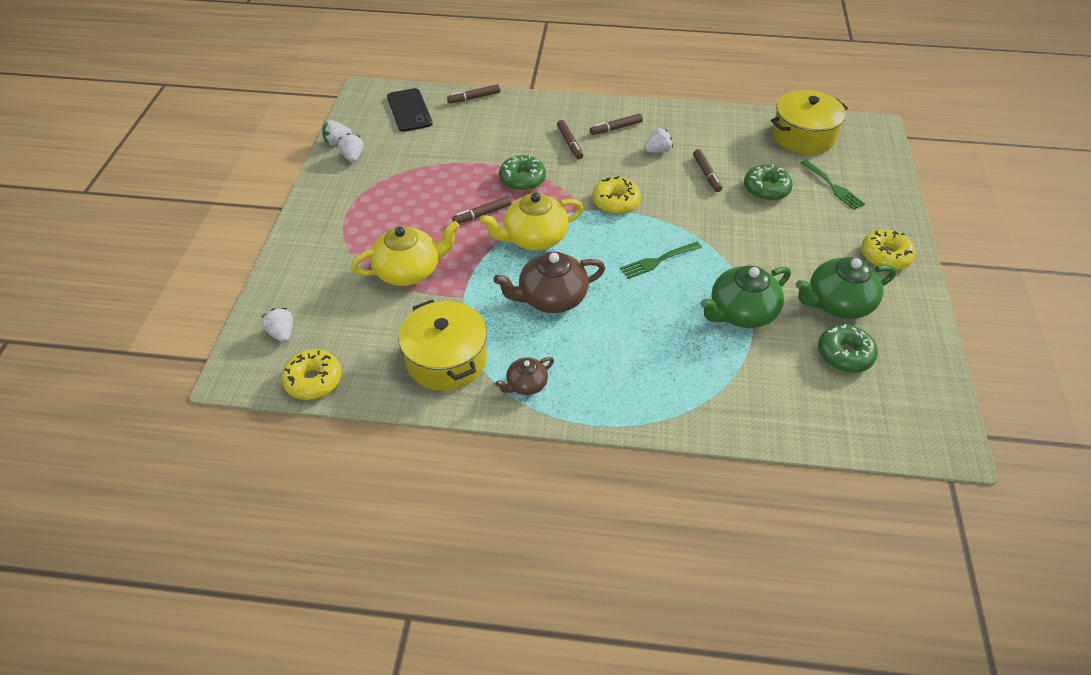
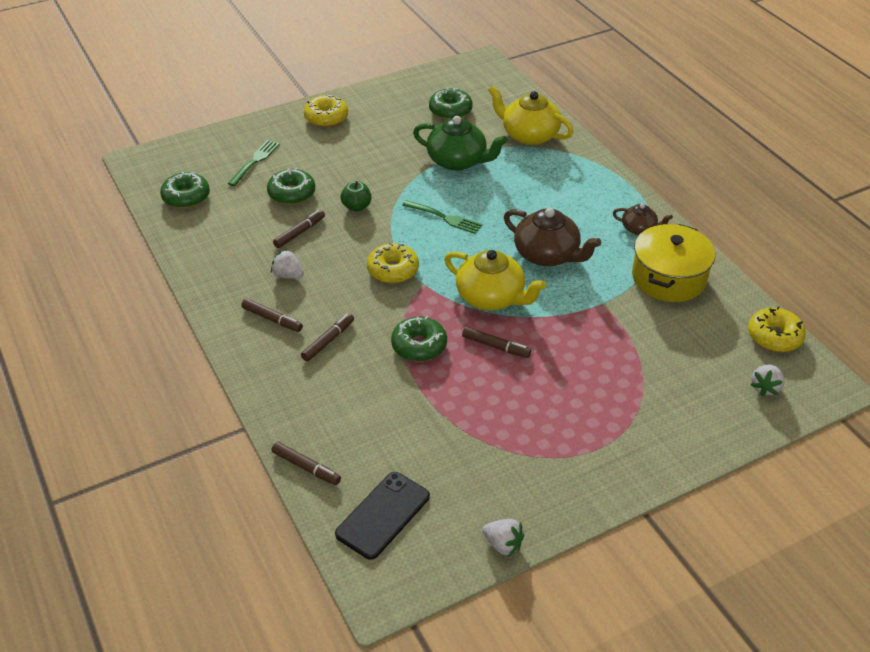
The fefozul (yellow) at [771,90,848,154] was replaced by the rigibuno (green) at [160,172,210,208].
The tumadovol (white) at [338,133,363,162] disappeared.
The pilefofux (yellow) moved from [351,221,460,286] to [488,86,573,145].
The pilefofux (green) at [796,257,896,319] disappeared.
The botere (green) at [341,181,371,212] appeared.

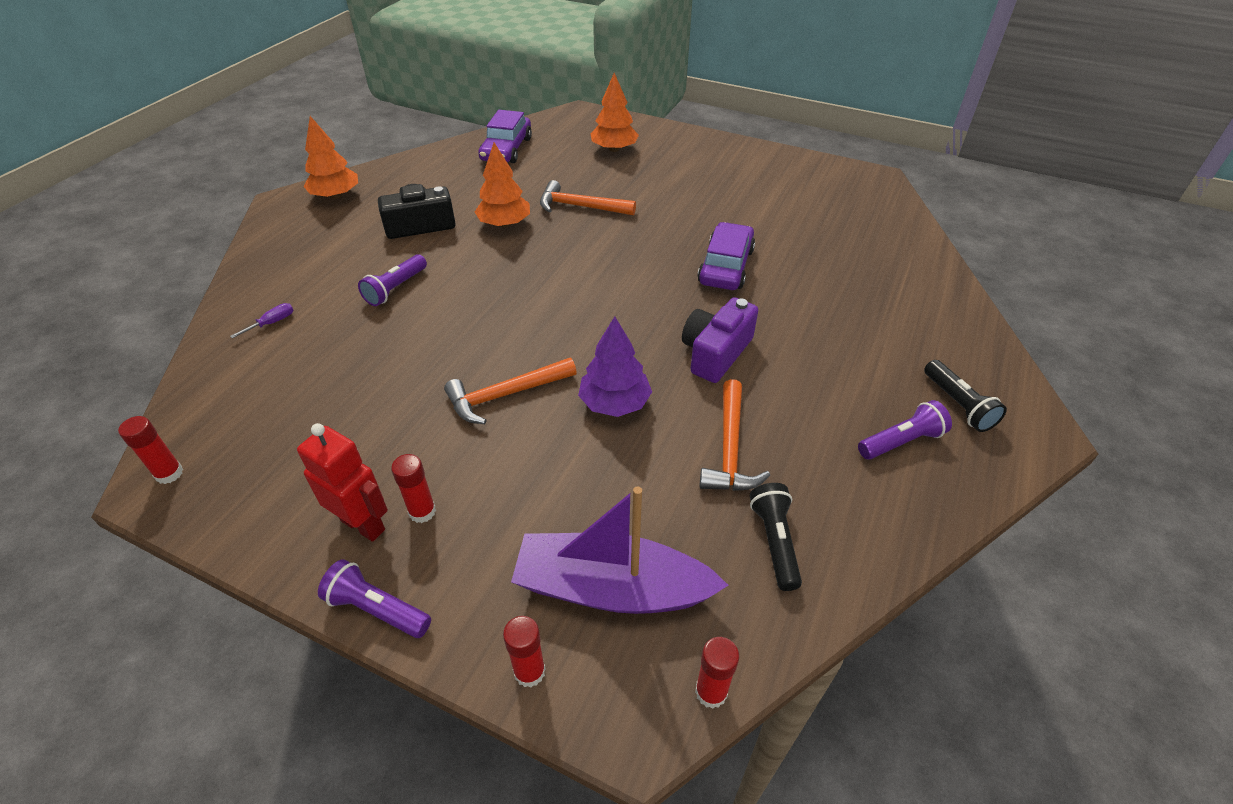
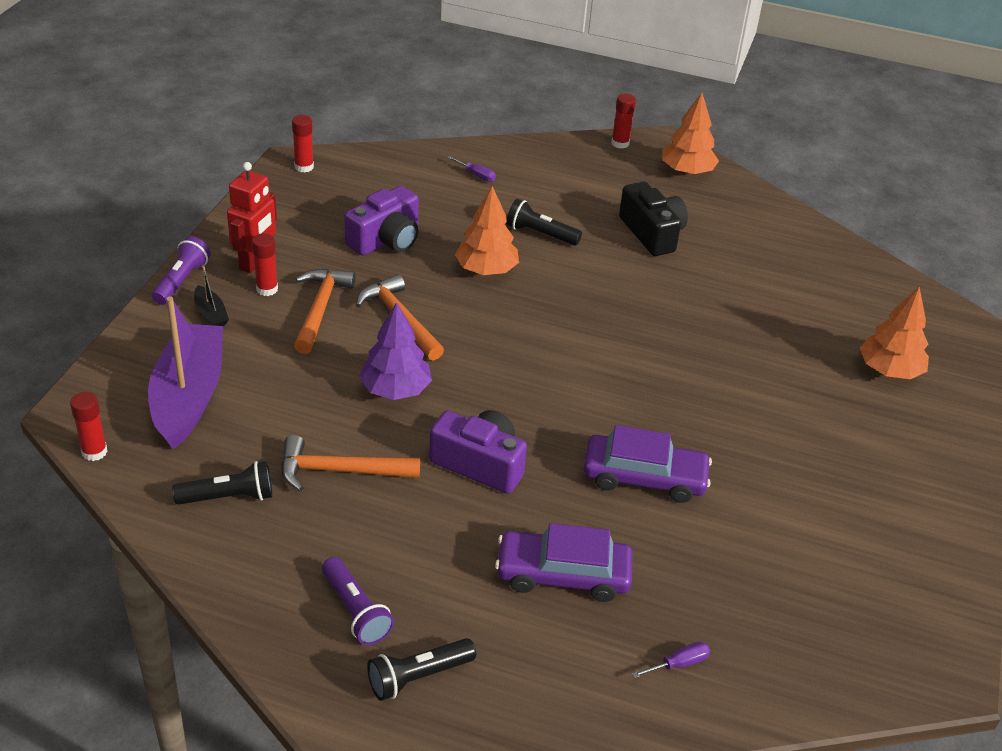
The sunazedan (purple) moved from [478,110,532,163] to [495,523,633,602].
The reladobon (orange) moved from [475,143,530,227] to [455,186,519,275].
The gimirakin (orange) moved from [540,180,636,215] to [294,269,356,354].
The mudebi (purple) at [358,254,427,306] became the mudebi (black) at [506,199,582,246].
The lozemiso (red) moved from [503,616,546,687] to [611,94,636,149].
The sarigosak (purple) at [345,186,419,256] appeared.
The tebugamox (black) at [194,266,229,326] appeared.
The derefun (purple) at [632,642,710,678] appeared.

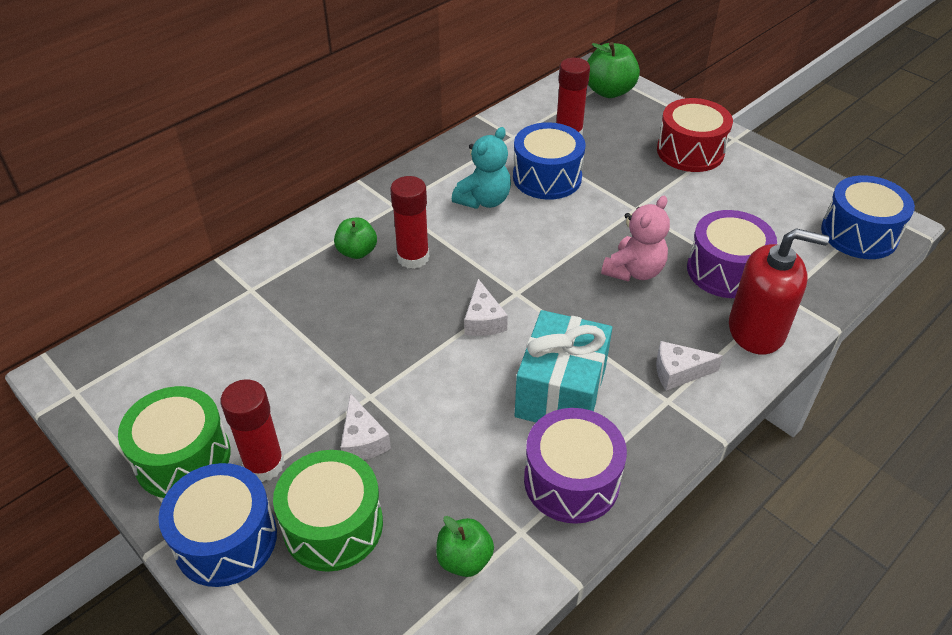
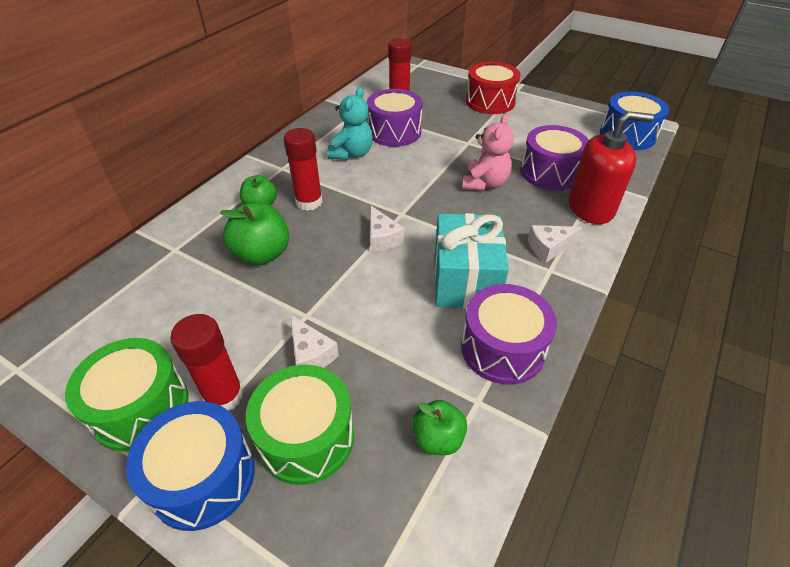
The botere (green) moved from [587,42,640,98] to [220,203,289,265].
The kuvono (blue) at [513,122,586,200] became the kuvono (purple) at [367,89,423,147].

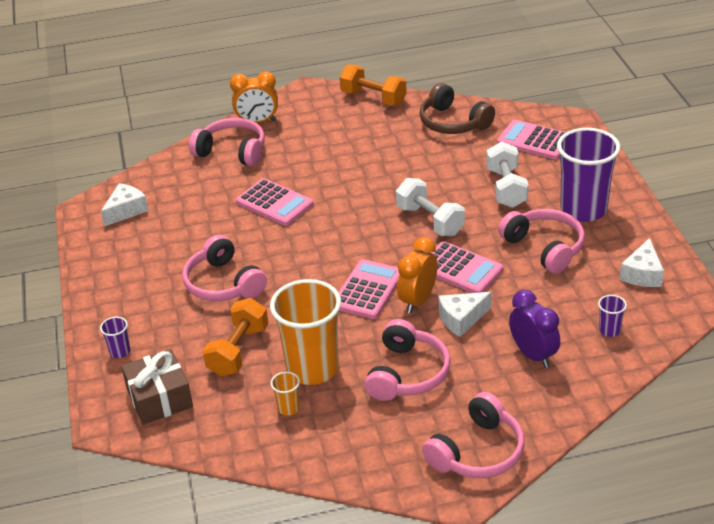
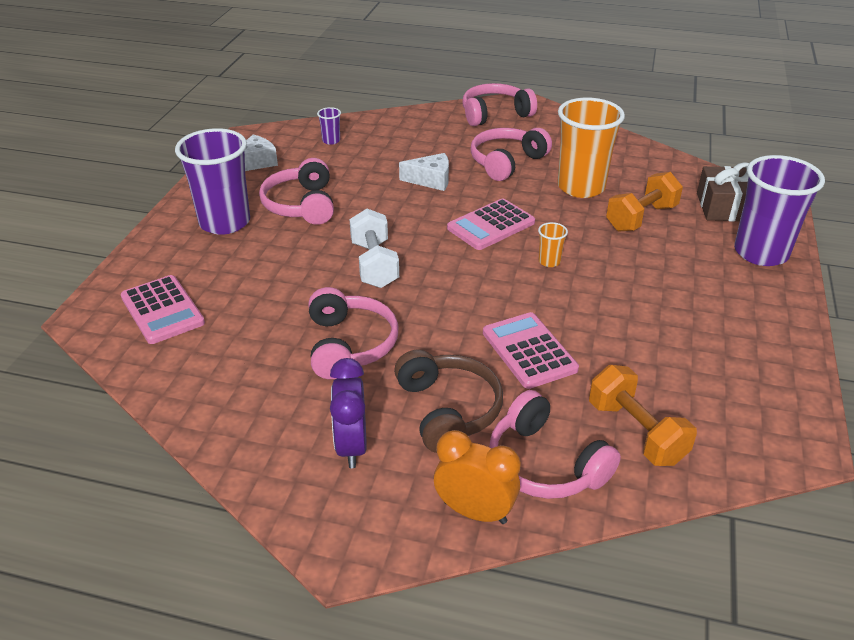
The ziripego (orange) moved from [340,64,407,106] to [589,365,697,466].
The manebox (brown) moved from [419,83,495,134] to [394,349,503,453].
The ziripego (white) at [486,142,529,208] disappeared.
The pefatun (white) at [101,183,148,226] disappeared.
The manebox (pink) moved from [182,235,267,301] to [309,287,398,379].
The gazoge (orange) at [397,237,437,313] disappeared.
The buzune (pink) at [430,241,503,293] disappeared.
The gazoge (purple) moved from [509,290,560,368] to [330,358,367,468].
The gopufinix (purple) at [100,317,130,358] changed to 2.44 times the size.
The gopufinix (orange) moved from [271,372,300,416] to [538,222,568,267].

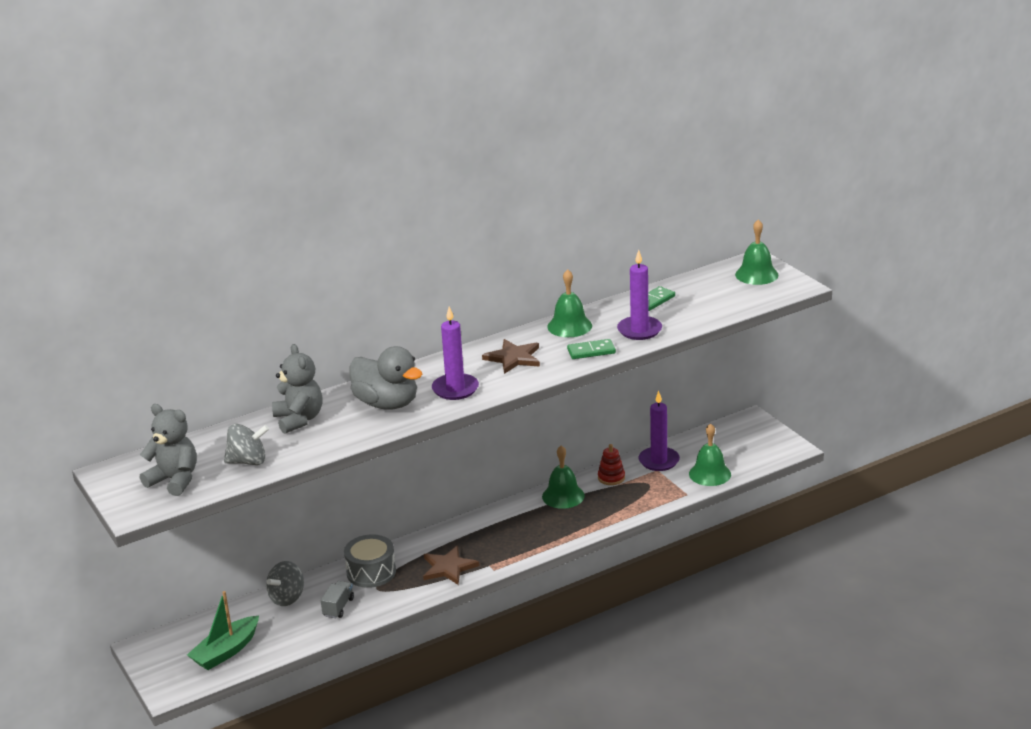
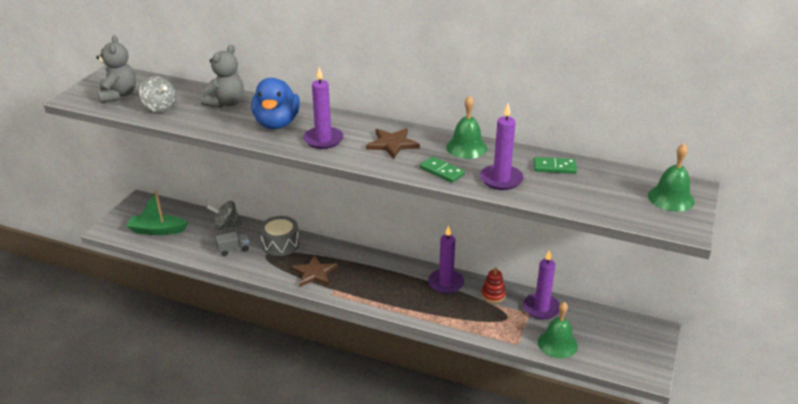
The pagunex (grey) at [349,346,422,410] became the pagunex (blue) at [251,78,300,129].
The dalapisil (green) at [542,445,585,509] was replaced by the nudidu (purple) at [428,225,464,294].

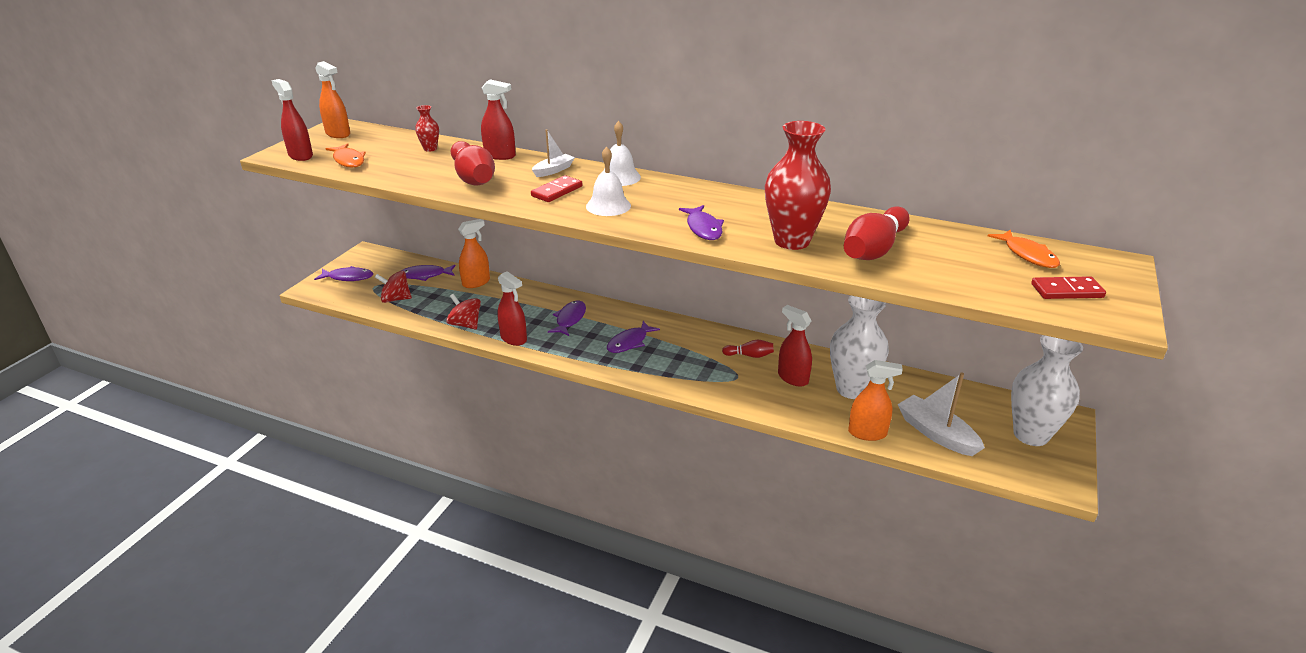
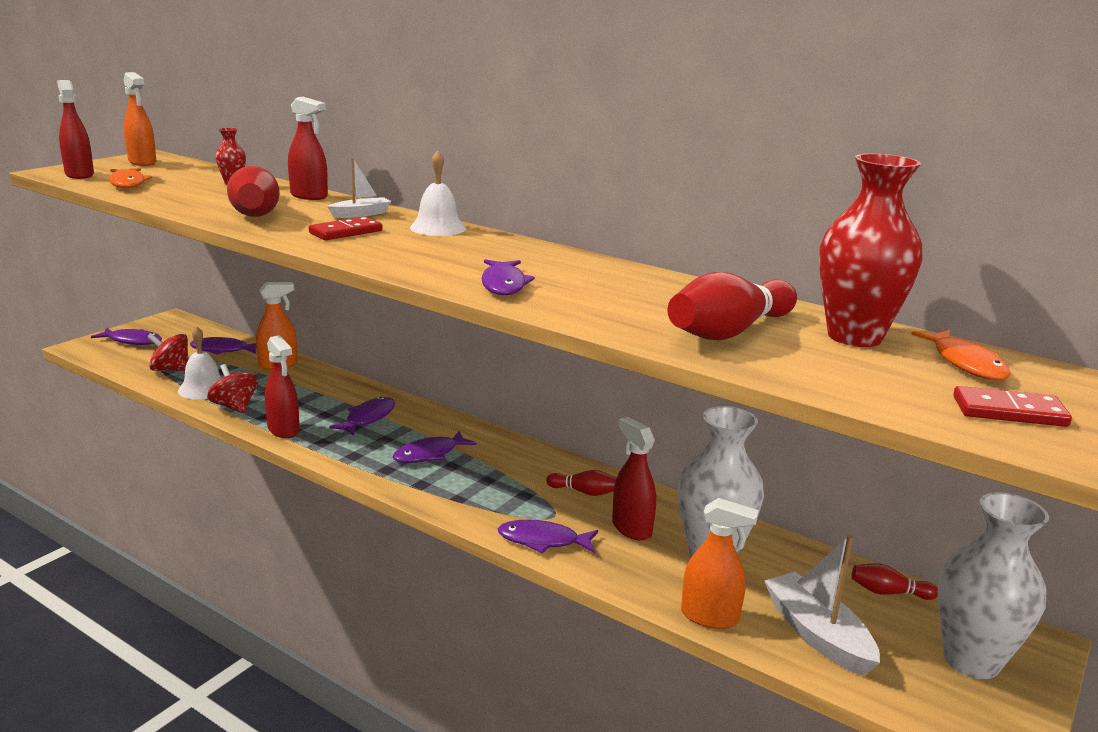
The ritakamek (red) moved from [765,121,831,250] to [819,154,922,347].
The dalapisil (white) moved from [586,147,631,216] to [178,326,222,400].
The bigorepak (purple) at [498,520,598,553] appeared.
The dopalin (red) at [852,563,938,600] appeared.

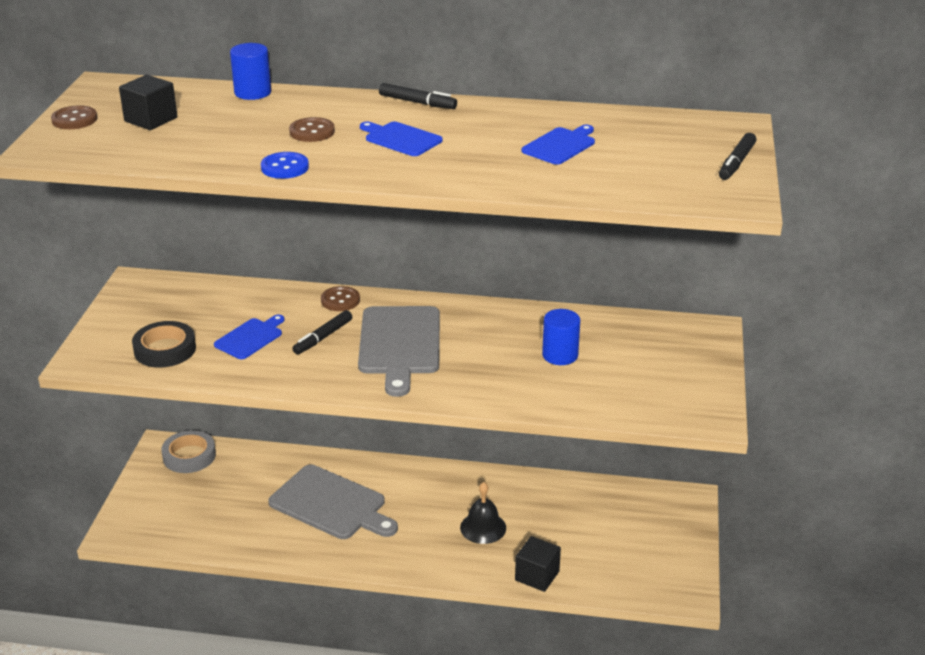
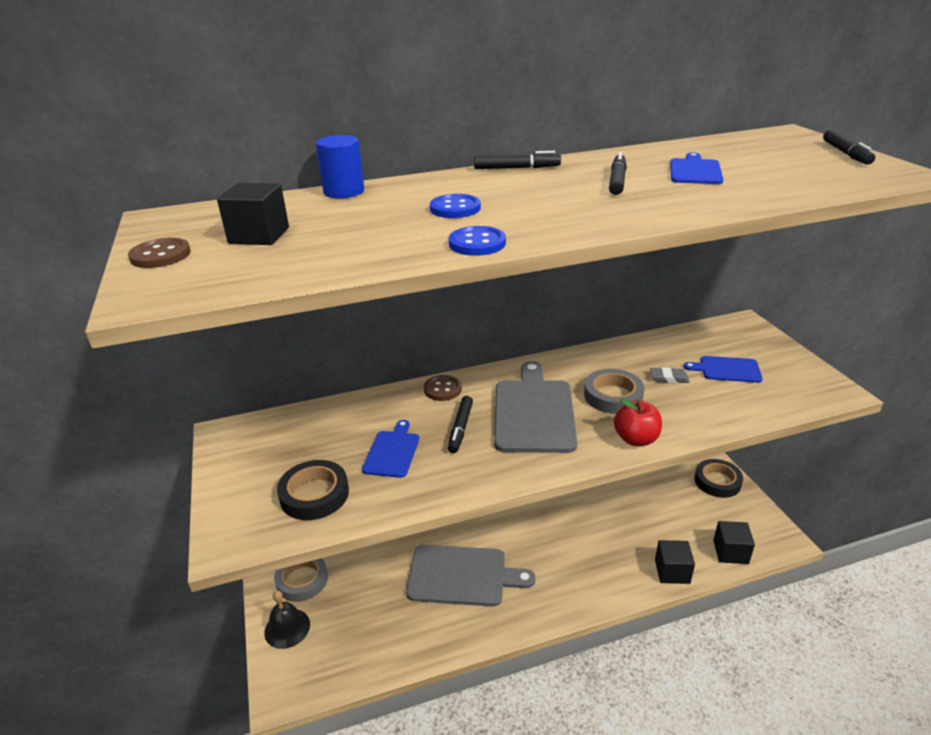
The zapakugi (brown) at [289,117,335,142] became the zapakugi (blue) at [430,194,481,218].
The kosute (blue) moved from [360,121,443,156] to [683,356,763,383].
The kosute (grey) at [358,306,440,397] turned 150 degrees counterclockwise.
The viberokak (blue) at [542,309,580,365] was replaced by the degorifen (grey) at [650,367,690,383].
The dalapisil (black) moved from [460,482,506,544] to [264,590,310,649].
The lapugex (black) at [609,152,627,195] appeared.
The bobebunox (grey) at [584,369,645,414] appeared.
The botere (red) at [614,398,662,446] appeared.
The bobebunox (black) at [694,459,743,498] appeared.
The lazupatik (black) at [713,521,755,564] appeared.

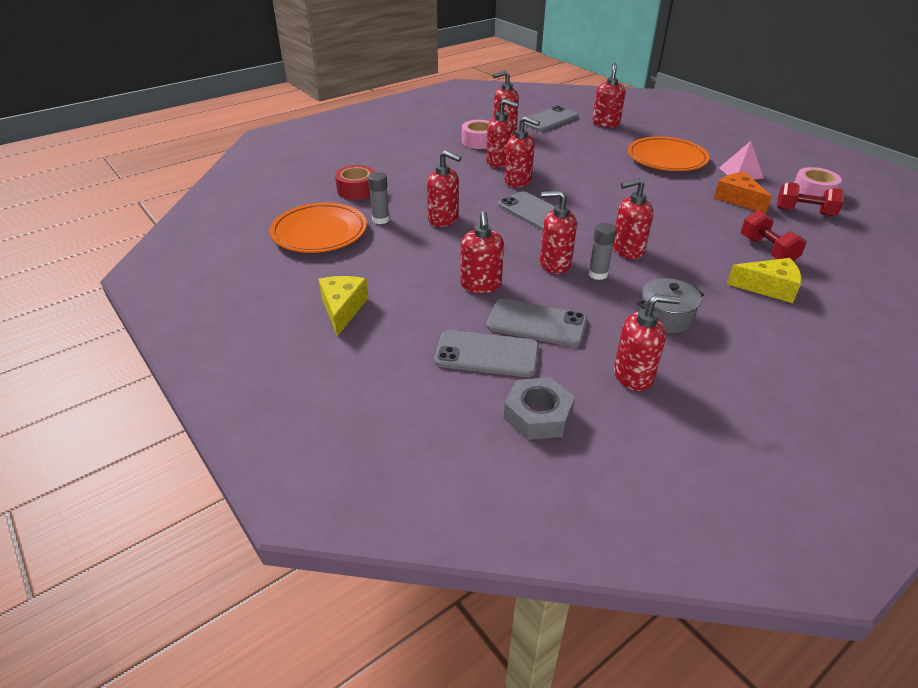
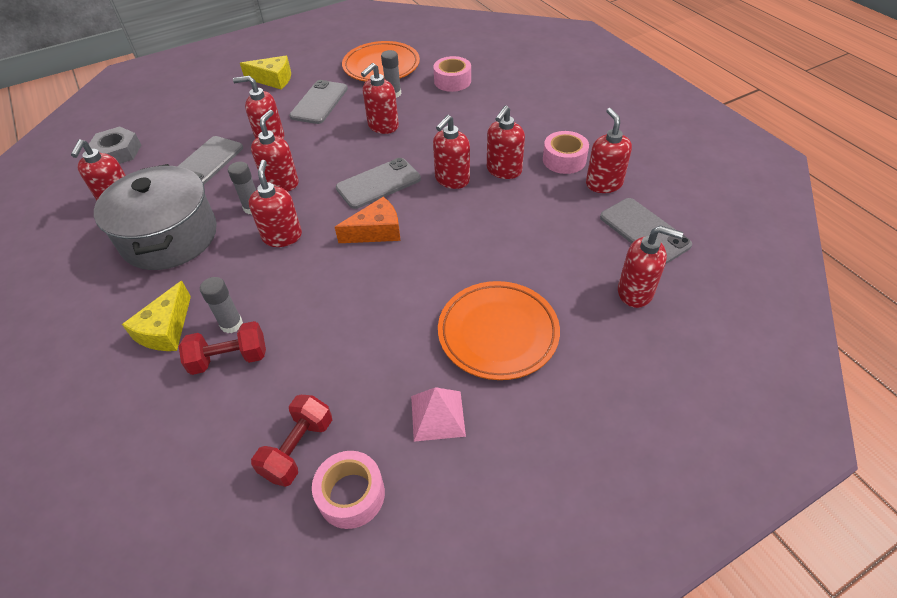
The bobebunox (red) at [335,165,375,200] became the bobebunox (pink) at [433,56,471,92].
The pefatun (orange) moved from [714,172,772,214] to [335,197,400,243].
The fefozul (grey) at [637,278,704,333] changed to 1.95 times the size.
The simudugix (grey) moved from [434,330,539,377] to [289,80,348,124].
The lozemiso (grey) at [200,277,243,333] appeared.

